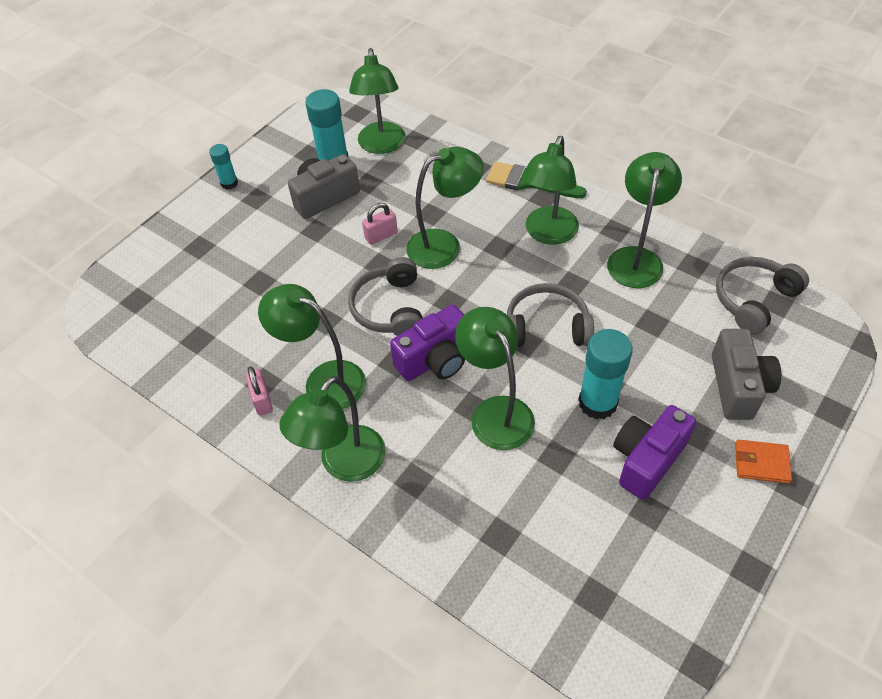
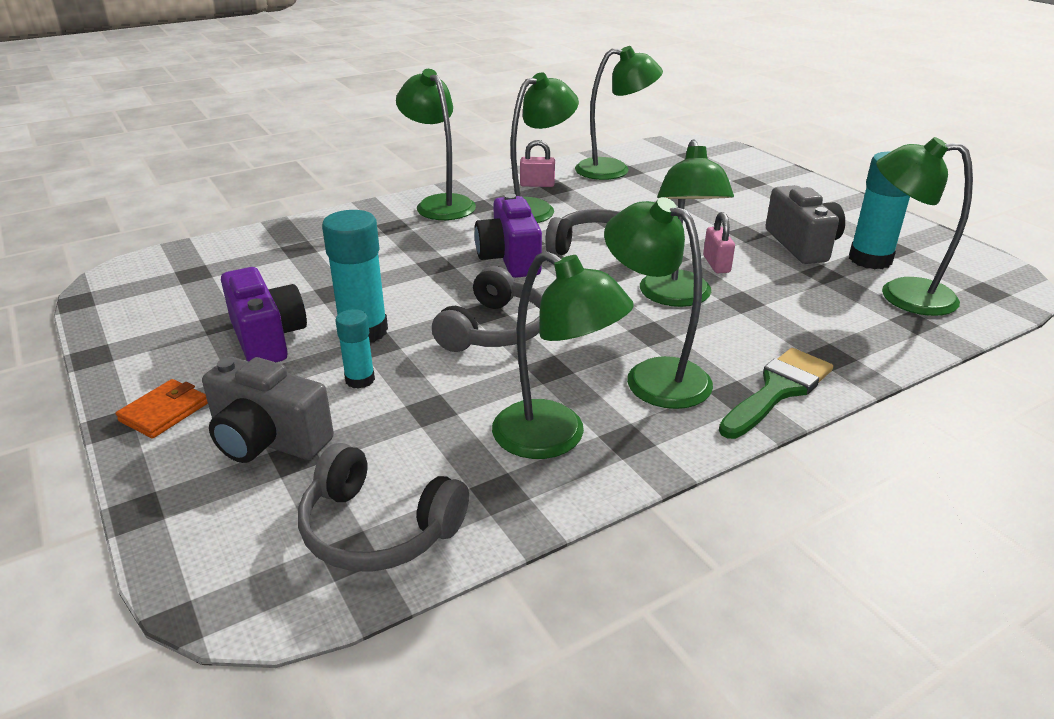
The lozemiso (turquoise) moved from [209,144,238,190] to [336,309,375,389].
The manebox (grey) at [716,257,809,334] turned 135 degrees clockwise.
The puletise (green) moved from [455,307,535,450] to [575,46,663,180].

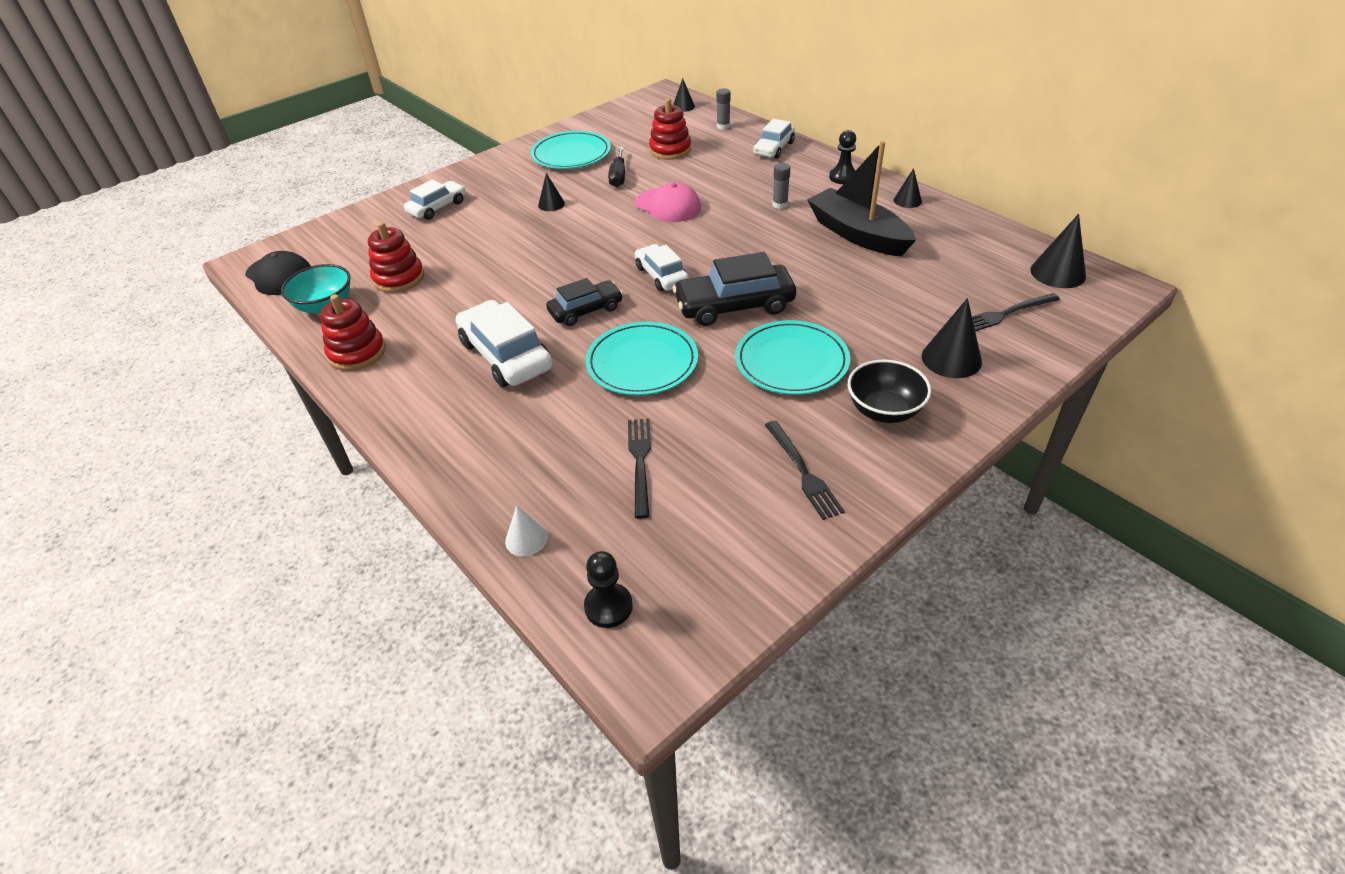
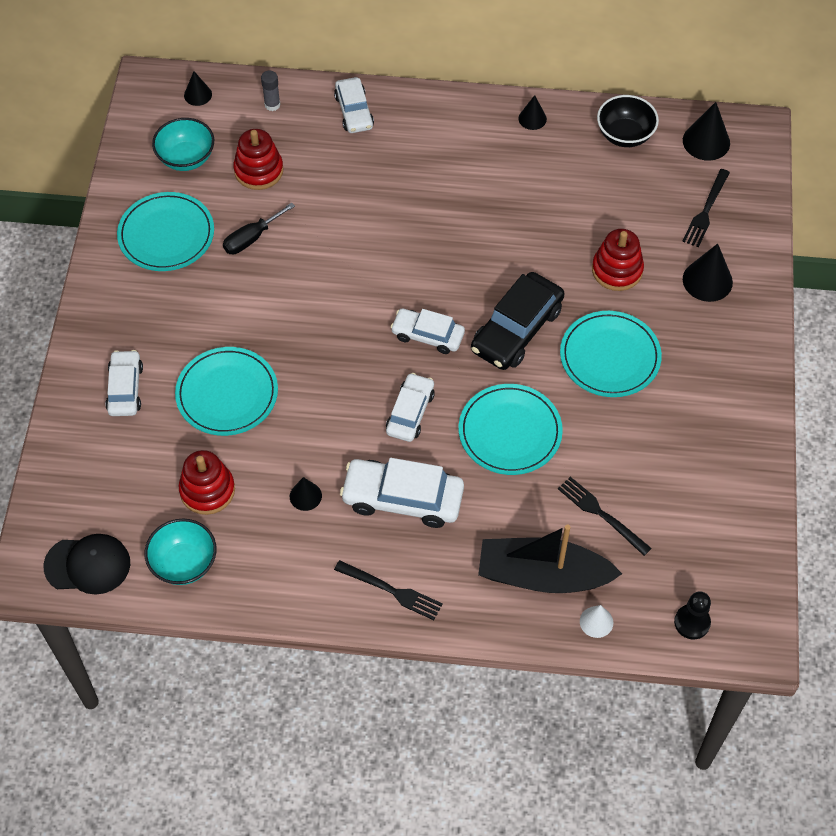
The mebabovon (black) at [829,130,856,184] disappeared.
The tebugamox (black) moved from [807,141,916,257] to [478,524,622,593].
The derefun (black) at [608,147,625,187] turned 90 degrees clockwise.
The lozemiso (grey) at [772,163,791,209] disappeared.
The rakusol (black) moved from [538,173,565,211] to [290,477,322,511].
The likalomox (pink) at [635,182,701,222] disappeared.
The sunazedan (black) at [546,278,623,326] became the sunazedan (white) at [386,373,435,442].
The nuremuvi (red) moved from [320,294,386,371] to [592,229,644,291].
The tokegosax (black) moved from [848,359,931,423] to [597,95,659,147].
The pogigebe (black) moved from [765,421,845,520] to [334,560,443,620].
The tokegosax (turquoise) at [152,118,214,171] appeared.
The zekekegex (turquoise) at [175,347,278,436] appeared.

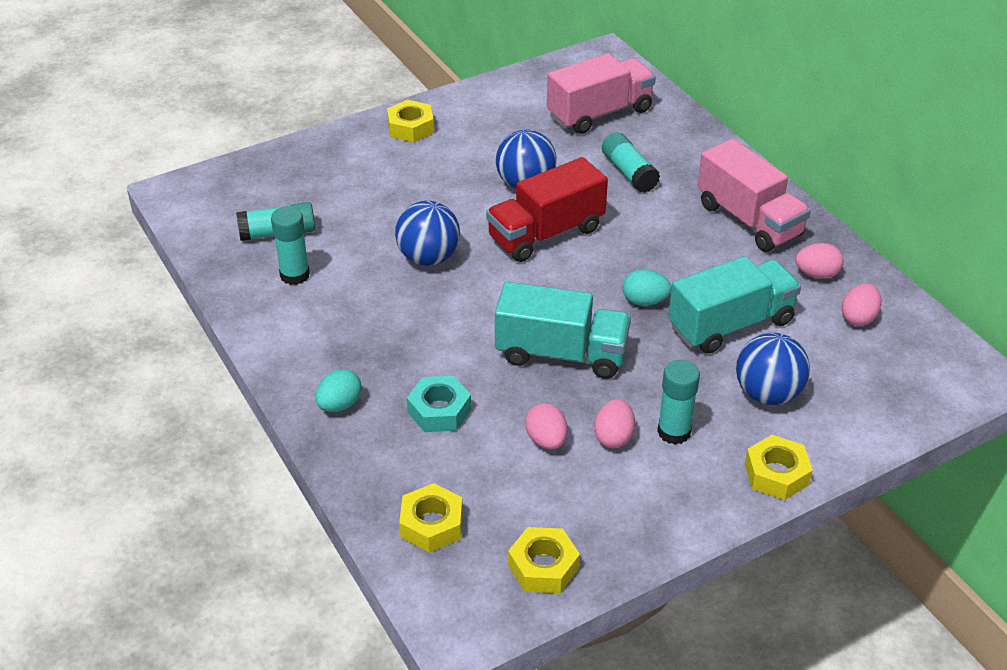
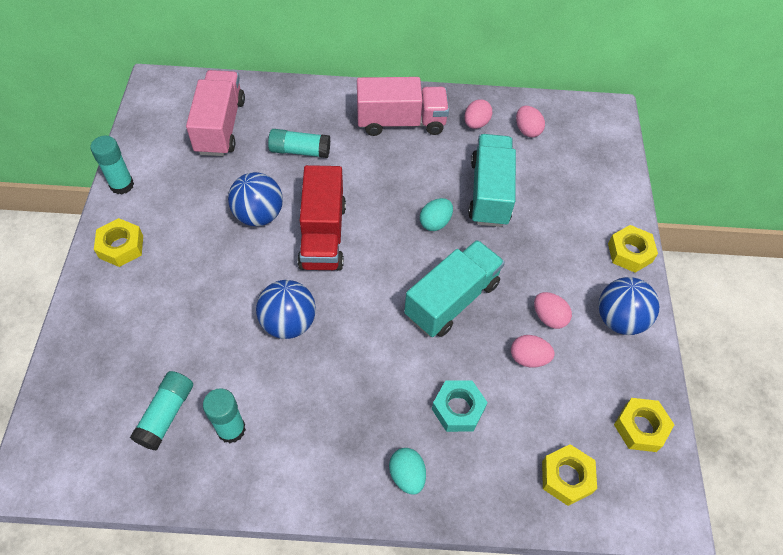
The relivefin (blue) moved from [736,333,810,405] to [599,277,659,335].
The lozemiso (turquoise) moved from [657,360,700,445] to [90,136,134,194].

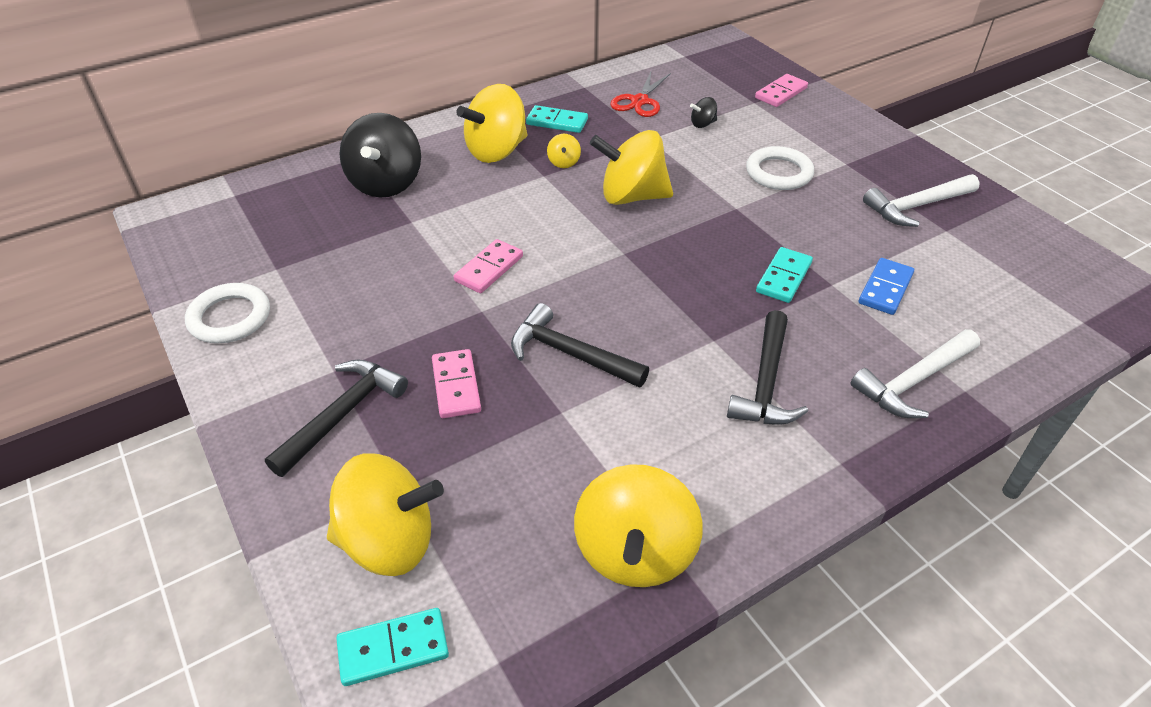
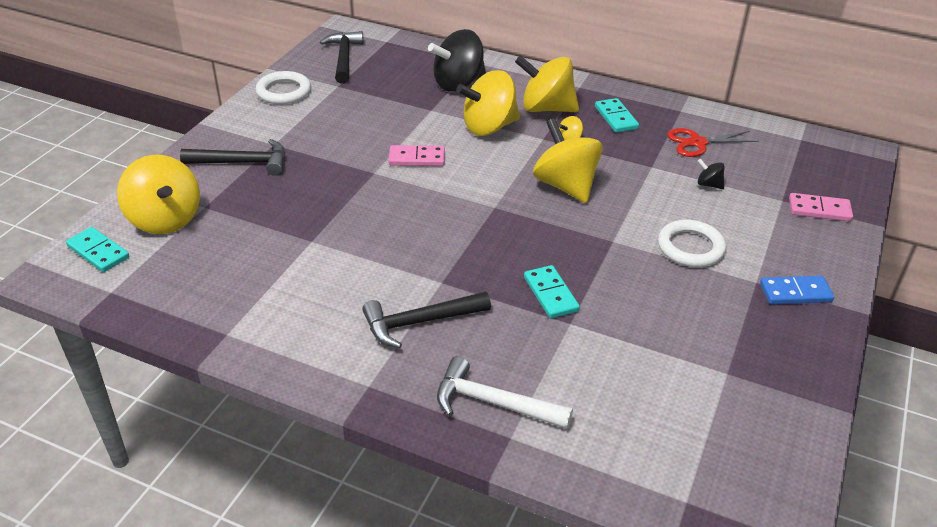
The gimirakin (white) at [863,174,980,227] disappeared.
The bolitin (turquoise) at [756,247,813,303] turned 75 degrees clockwise.
The bolitin (blue) moved from [859,258,914,315] to [760,276,834,304].
The gimirakin (black) moved from [511,303,649,388] to [320,31,364,84].
The bolitin (pink) at [432,349,481,418] disappeared.
The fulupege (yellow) moved from [574,464,703,587] to [456,70,520,136].

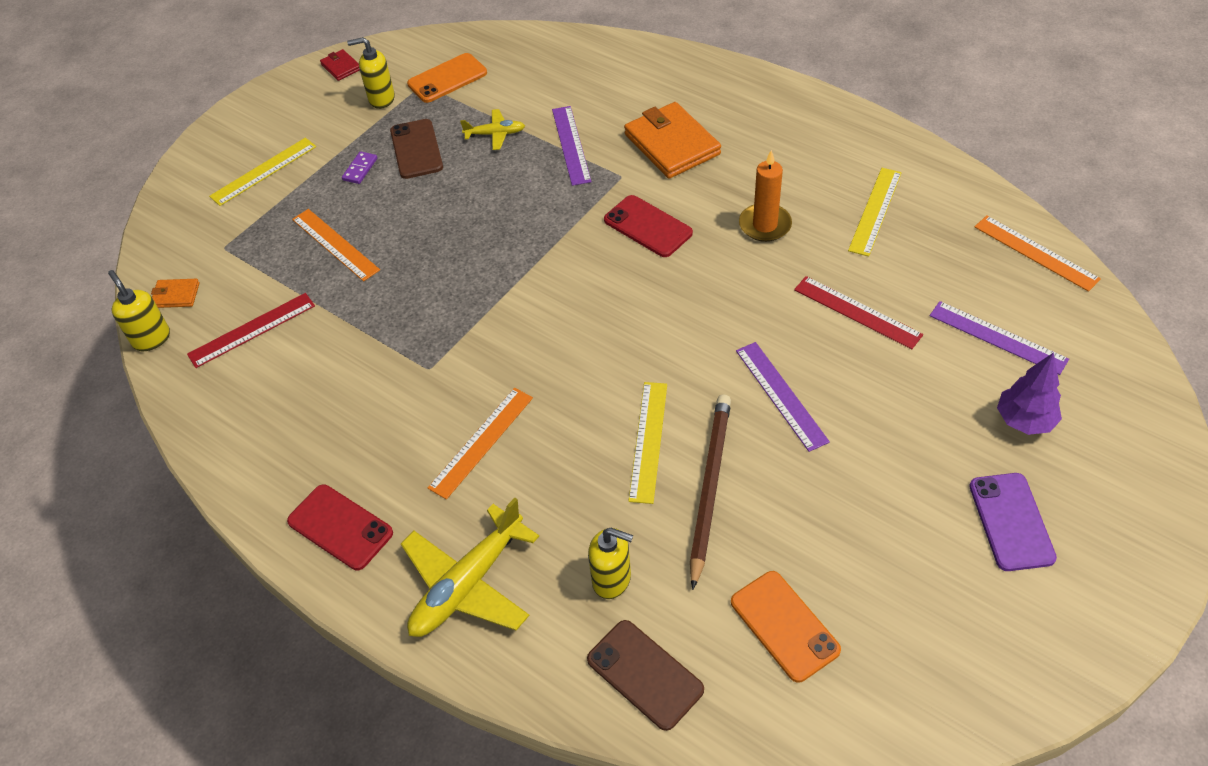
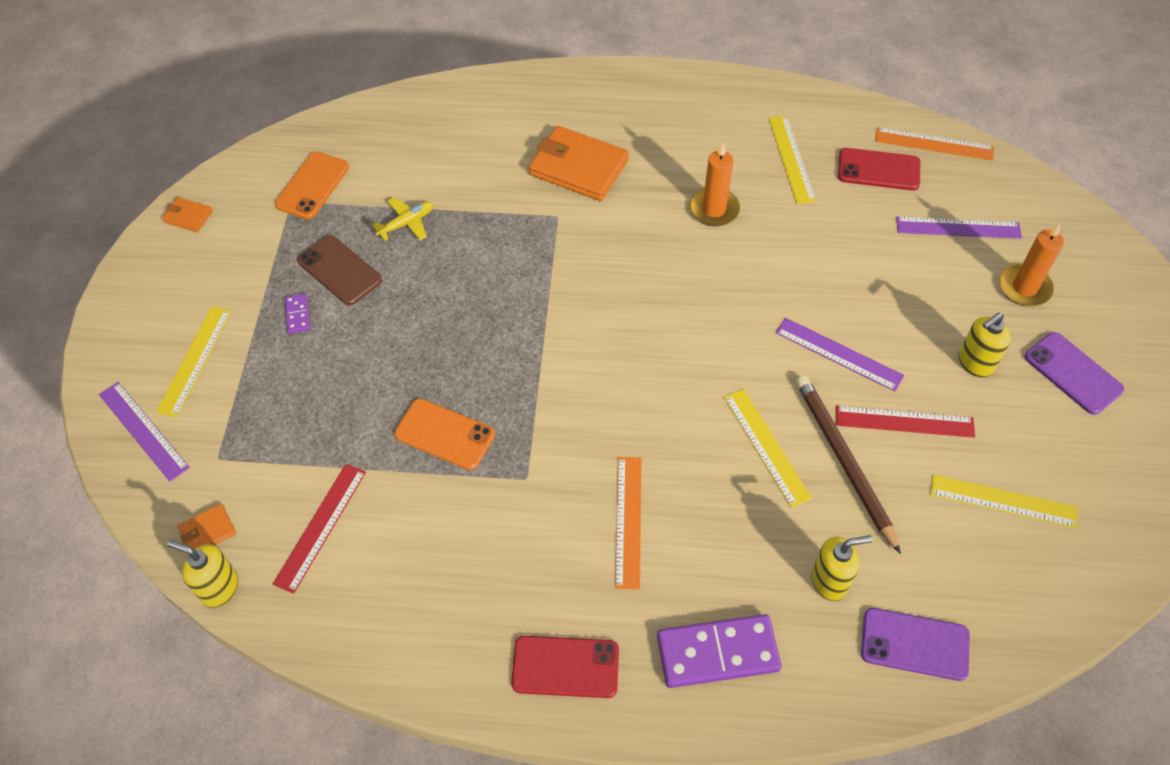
The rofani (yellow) moved from [347,37,395,109] to [959,313,1011,377].
The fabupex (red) at [320,49,360,81] became the fabupex (orange) at [162,197,213,232].
The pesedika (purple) moved from [552,106,591,186] to [99,382,190,482].
The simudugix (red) moved from [604,195,693,257] to [838,148,920,190].
The pesedika (orange) at [292,209,380,281] disappeared.
The pesedika (red) moved from [794,276,923,349] to [836,406,975,438].
The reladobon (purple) at [997,352,1062,435] was replaced by the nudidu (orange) at [999,223,1064,306].
The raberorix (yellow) at [401,498,539,637] was replaced by the bolitin (purple) at [657,614,782,688].
The simudugix (orange) moved from [731,571,841,683] to [394,398,495,470].
The simudugix (brown) at [587,620,704,731] became the simudugix (purple) at [861,608,970,681].
The pesedika (yellow) at [930,474,1078,528] appeared.

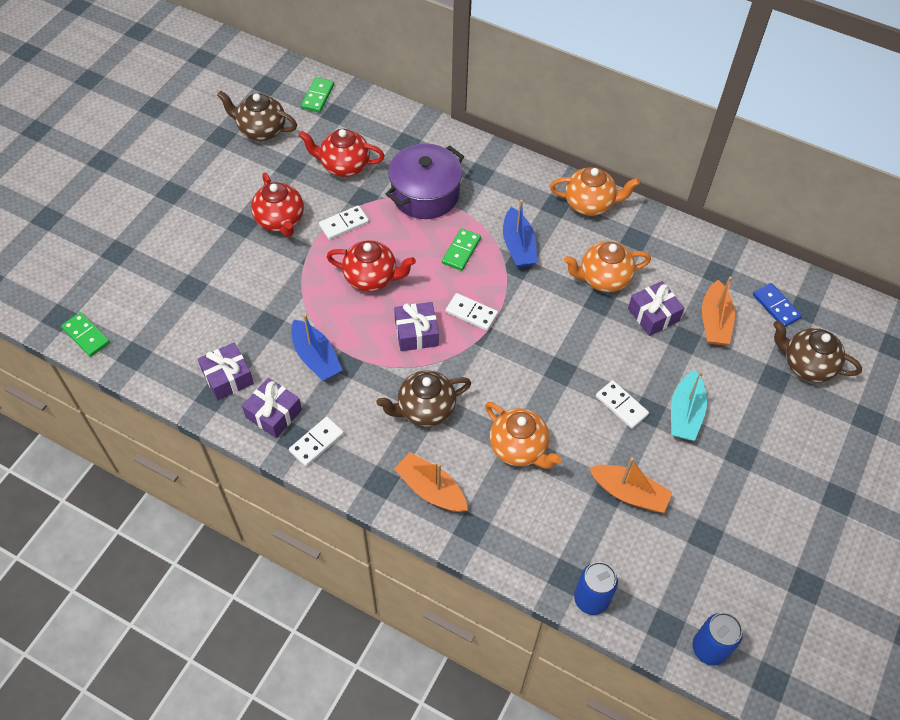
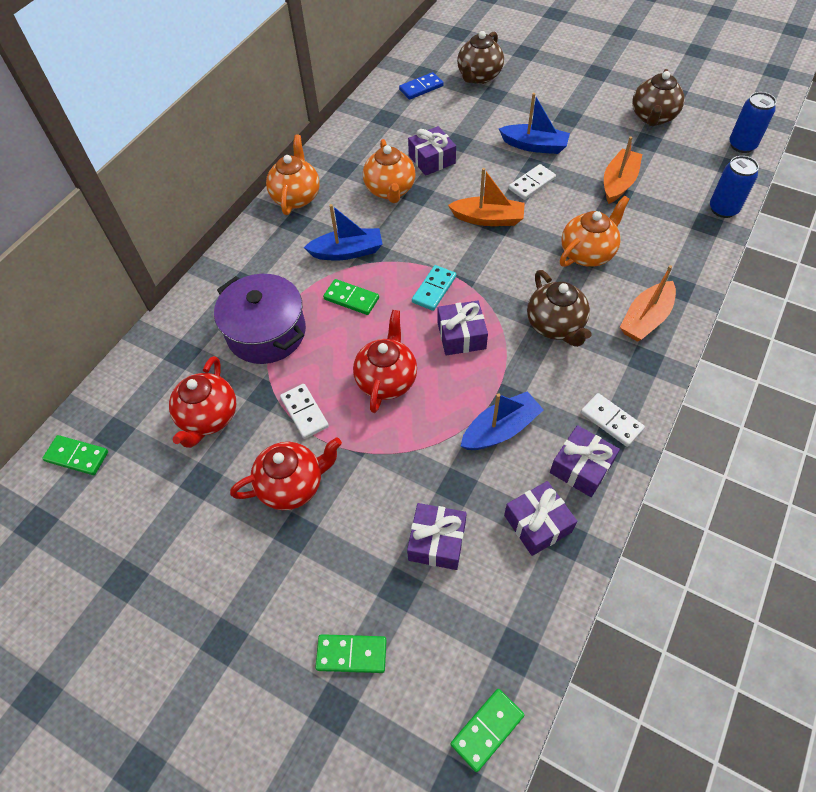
The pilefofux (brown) moved from [217,90,297,141] to [632,69,684,126].
The tebugamox (orange) moved from [702,277,735,345] to [448,168,525,226].
The bolitin (white) at [446,293,498,331] became the bolitin (turquoise) at [412,265,456,311].
The tebugamox (turquoise) at [671,370,707,441] became the tebugamox (blue) at [499,93,570,154].
The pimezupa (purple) at [407,503,467,570] appeared.
The bolitin (green) at [315,634,387,673] appeared.

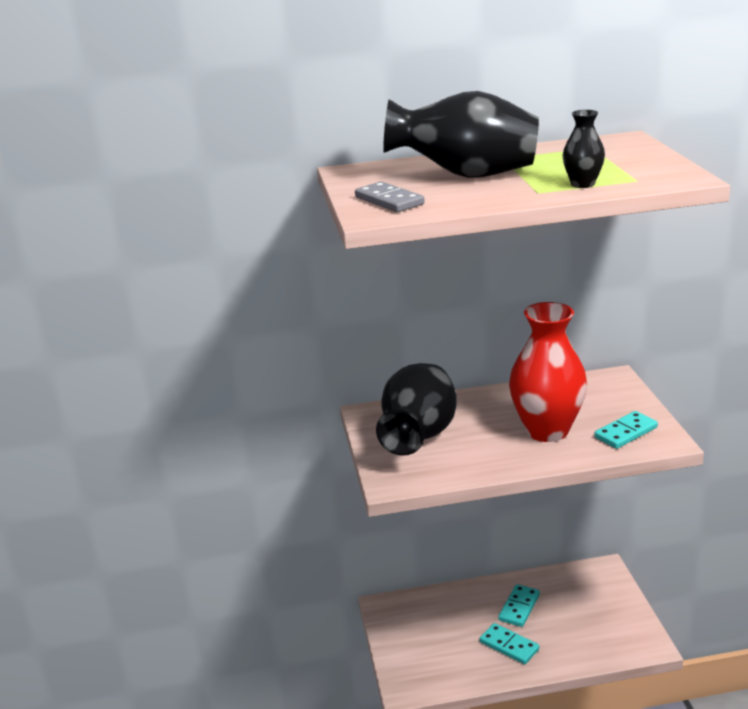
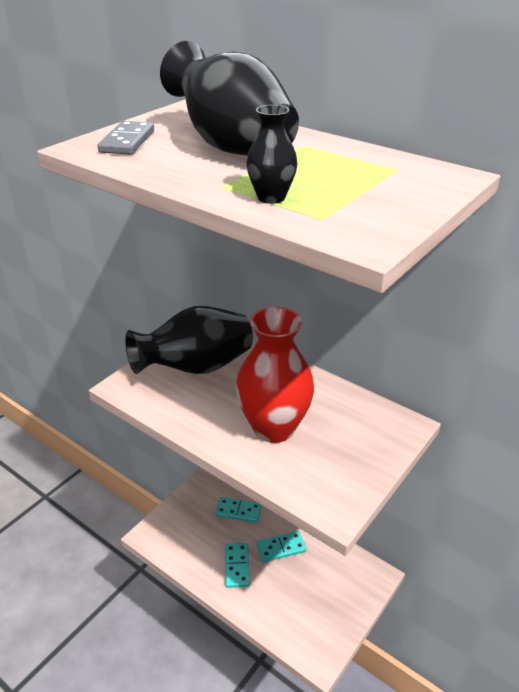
The bolitin (turquoise) moved from [594,411,658,449] to [215,497,262,523].

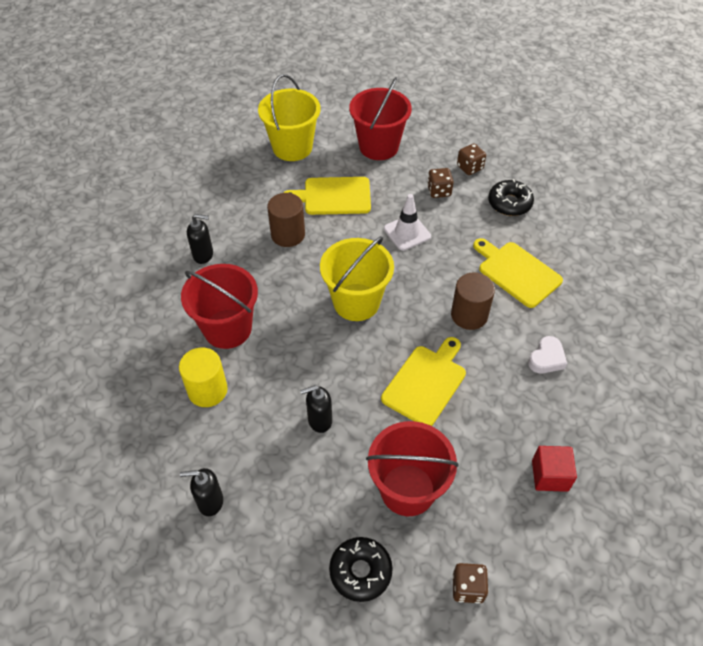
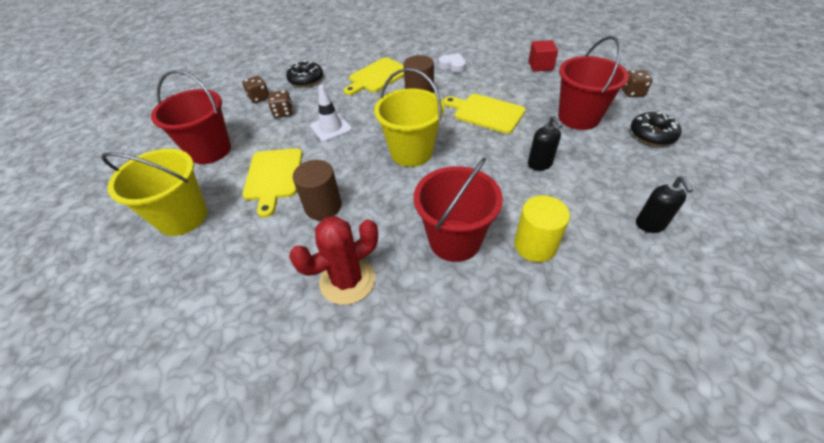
The rofani (black) at [187,214,213,264] was replaced by the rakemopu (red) at [289,216,378,305].

